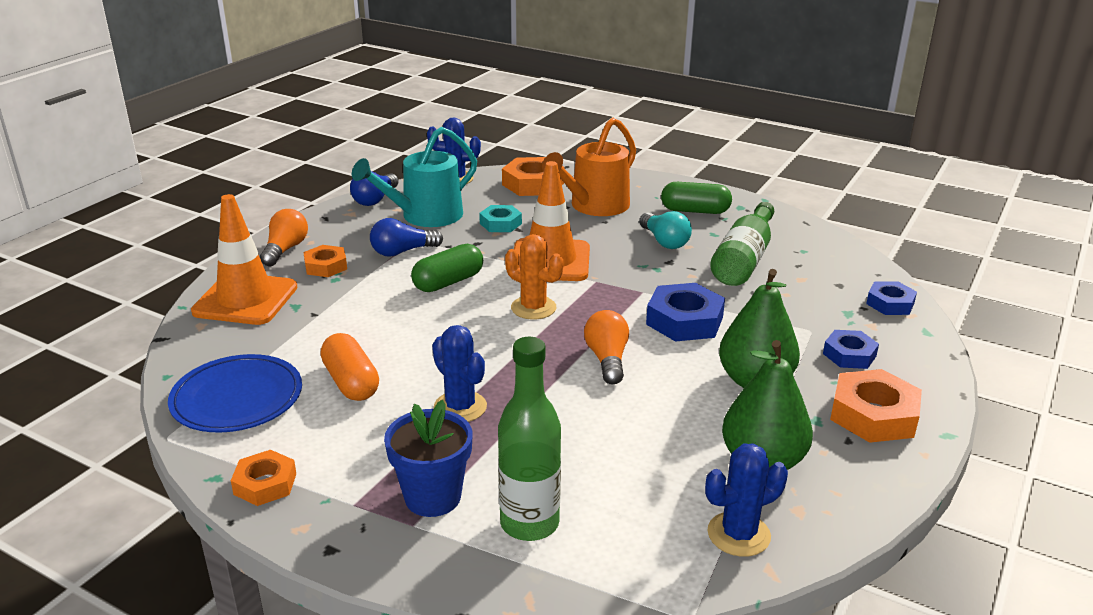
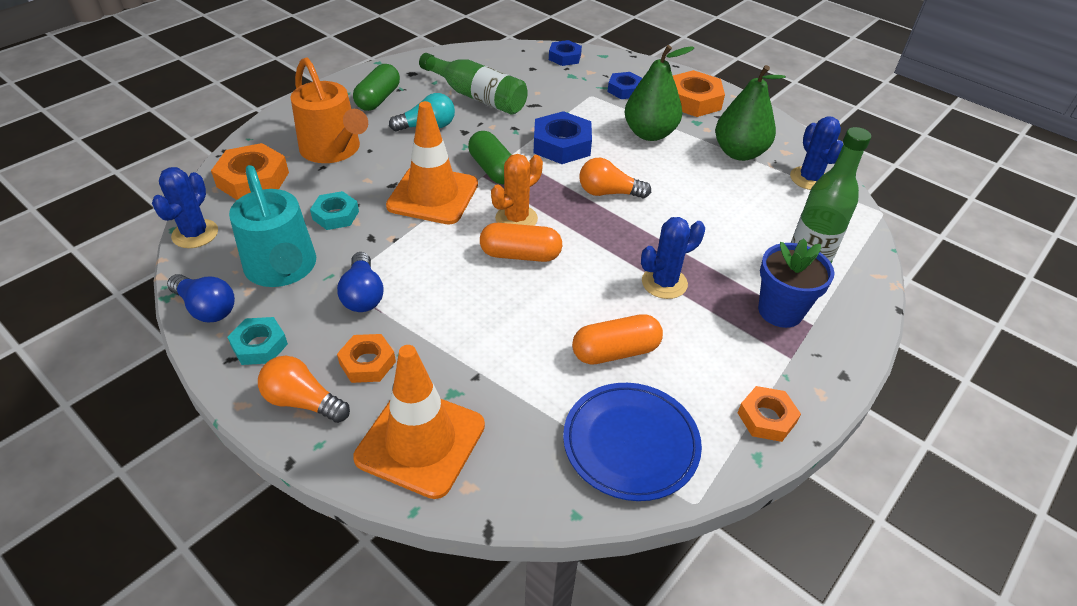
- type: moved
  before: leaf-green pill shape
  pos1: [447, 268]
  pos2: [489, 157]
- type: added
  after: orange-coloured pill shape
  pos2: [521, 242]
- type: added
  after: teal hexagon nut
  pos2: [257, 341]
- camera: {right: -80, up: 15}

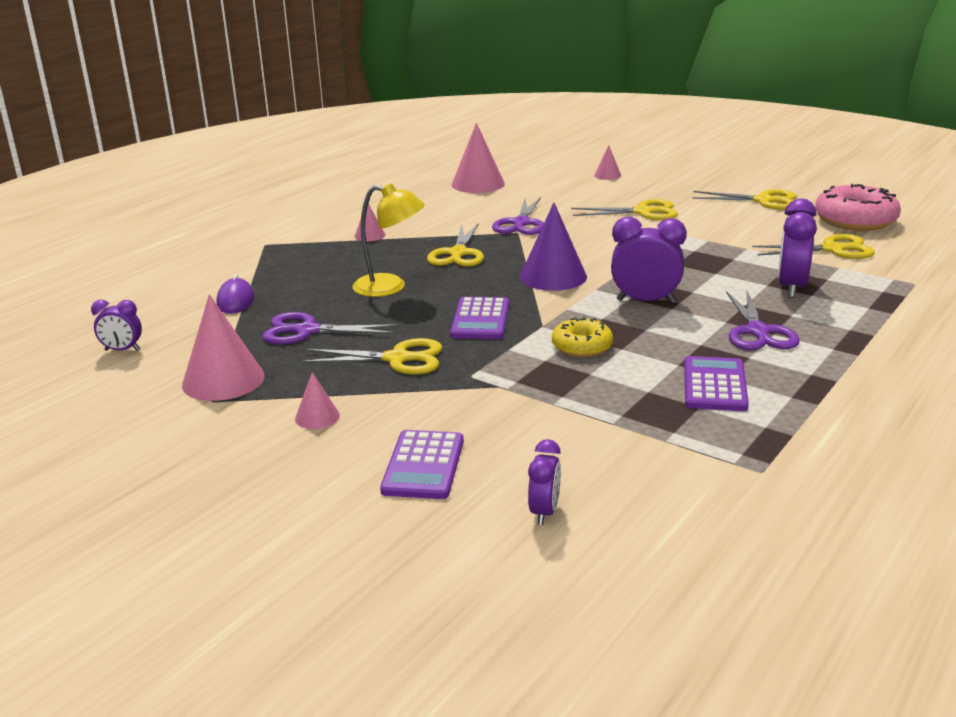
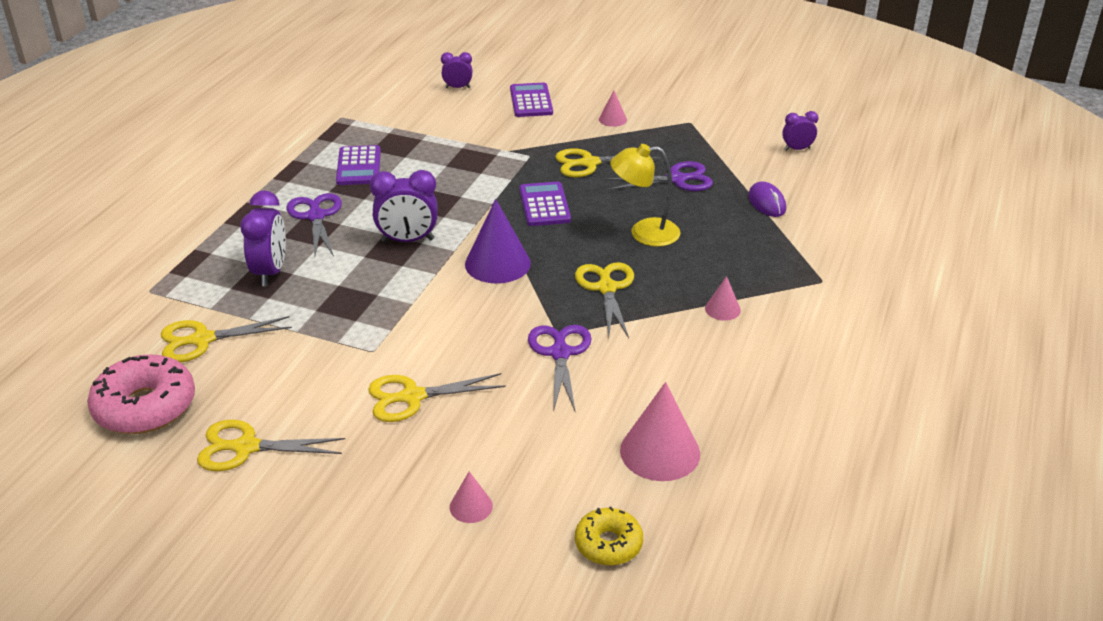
- type: removed
  before: rosy cone
  pos1: [223, 347]
- type: moved
  before: yellow donut
  pos1: [582, 336]
  pos2: [609, 536]
- type: turned
  before: royal purple clock
  pos1: [544, 482]
  pos2: [457, 70]
  turn: 90
- camera: {right: 165, up: 10}

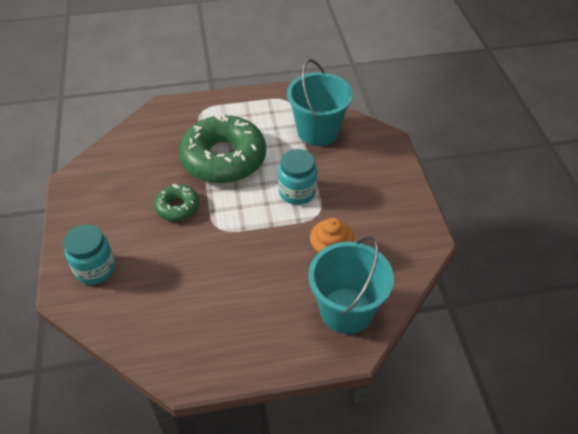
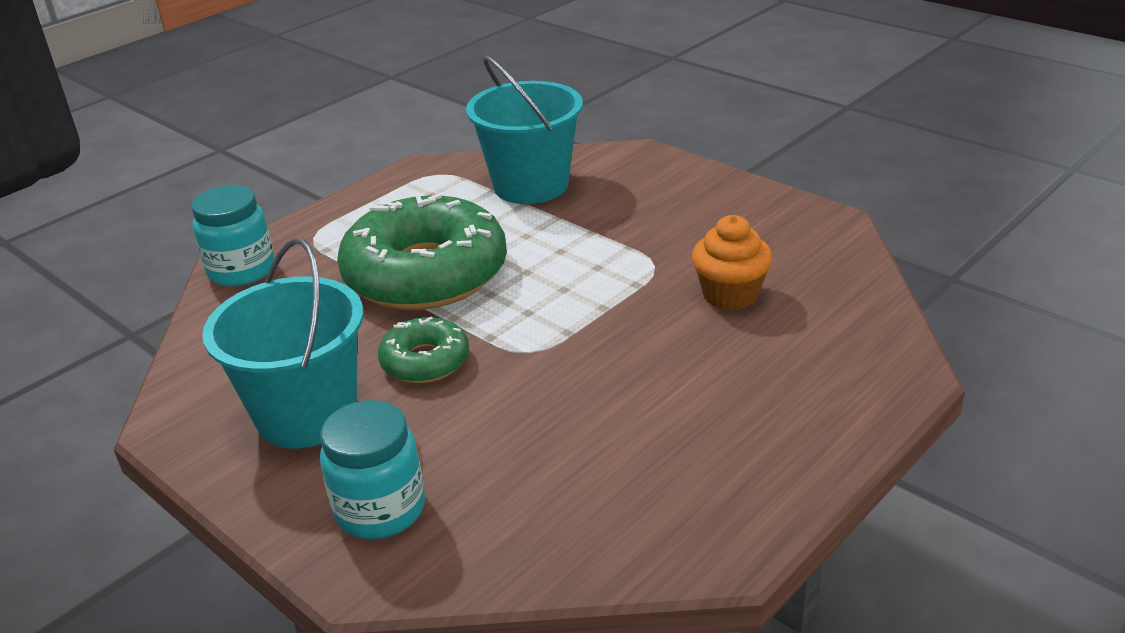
- type: moved
  before: teal jam jar
  pos1: [297, 177]
  pos2: [232, 236]
- type: moved
  before: teal pail
  pos1: [351, 285]
  pos2: [282, 343]
- camera: {right: -35, up: -15}

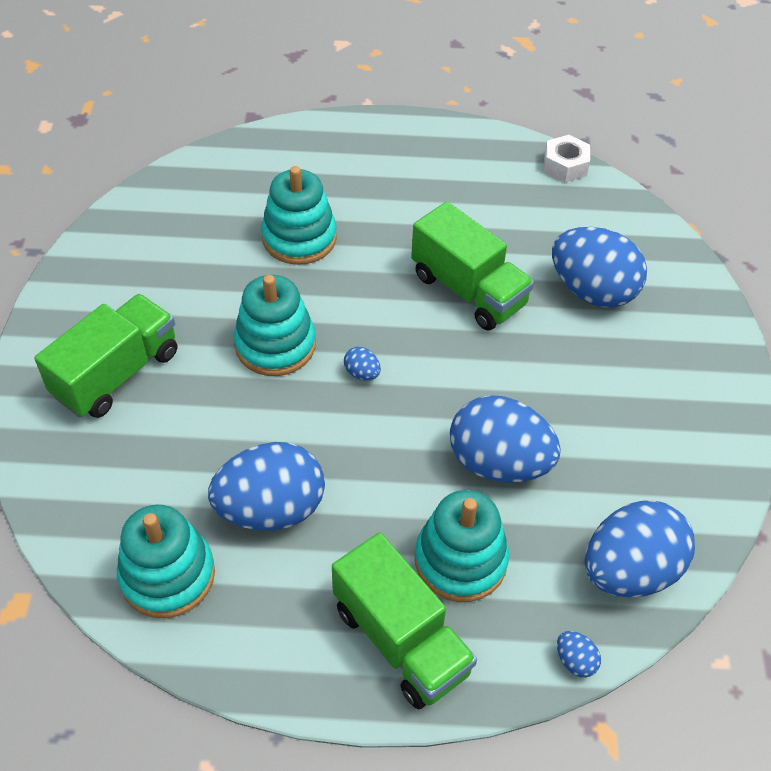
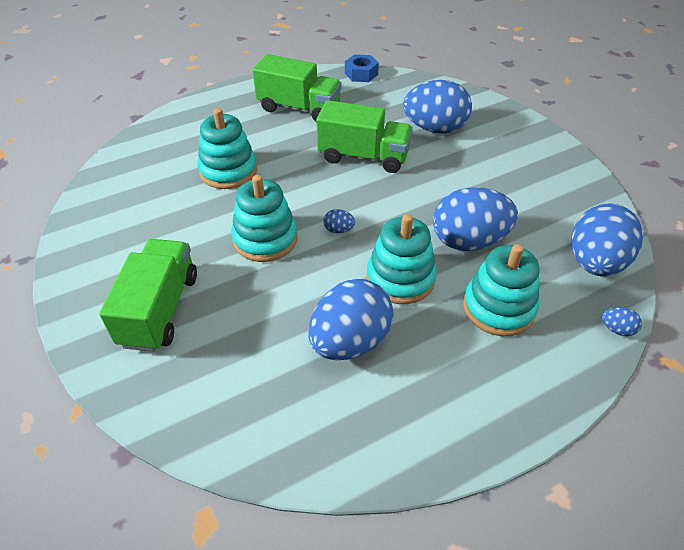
- type: recoloured
  before: pure white hexagon nut
  after: royal blue hexagon nut
  pos1: [567, 158]
  pos2: [362, 68]
- type: moved
  before: teal stacking rings
  pos1: [166, 561]
  pos2: [402, 259]
- type: moved
  before: leaf-green toy truck
  pos1: [404, 620]
  pos2: [297, 88]
- camera: {right: -30, up: -5}

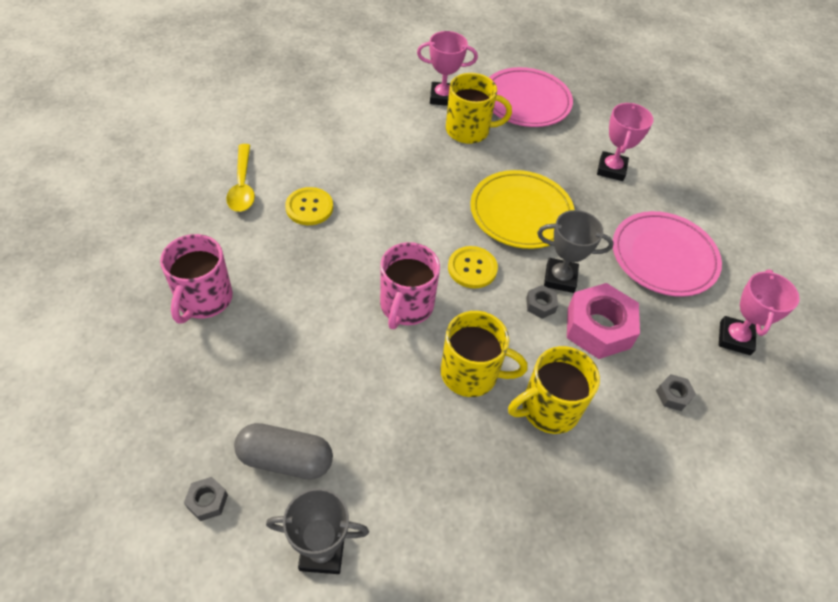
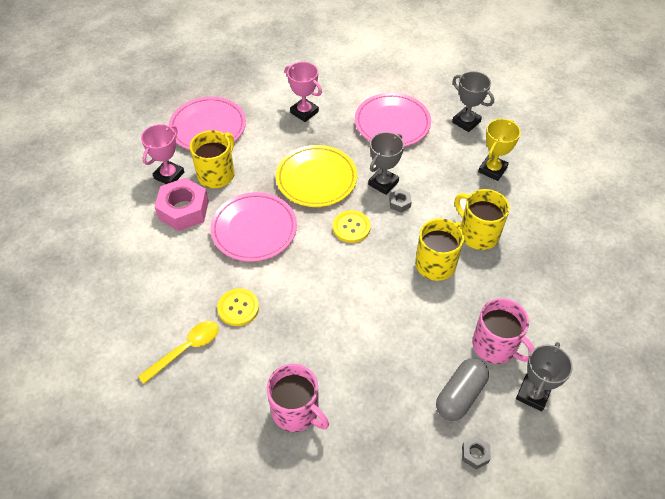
- type: turned
  before: yellow tablespoon
  pos1: [240, 178]
  pos2: [178, 352]
  turn: -60
- type: moved
  before: rosy mug
  pos1: [410, 285]
  pos2: [503, 331]
- type: recoloured
  before: rosy award cup
  after: grey award cup
  pos1: [759, 312]
  pos2: [473, 101]
- type: moved
  before: rosy hexagon nut
  pos1: [603, 321]
  pos2: [181, 204]
- type: turned
  before: yellow mug
  pos1: [554, 390]
  pos2: [482, 219]
  turn: 135
- type: replaced
  before: grey hexagon nut
  after: yellow award cup
  pos1: [676, 392]
  pos2: [499, 150]
- type: added
  after: rosy flat dish
  pos2: [253, 227]
- camera: {right: -60, up: 0}

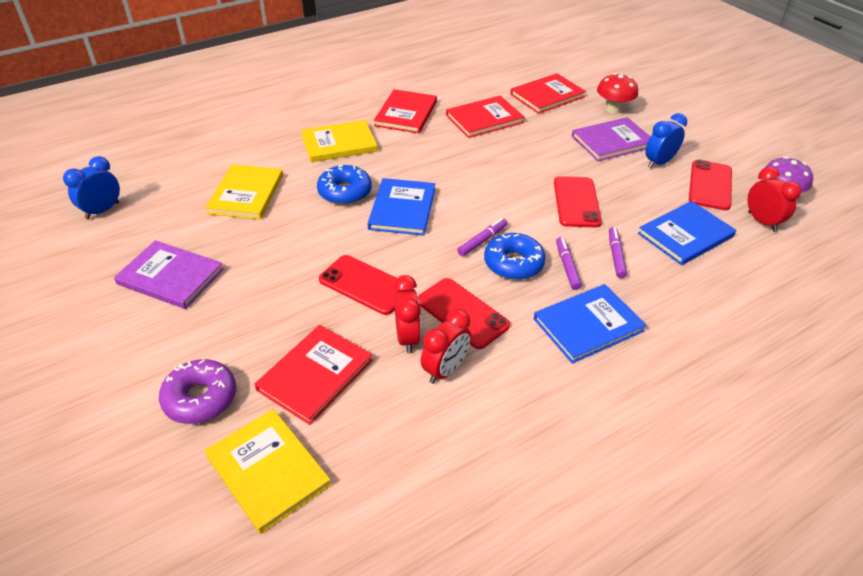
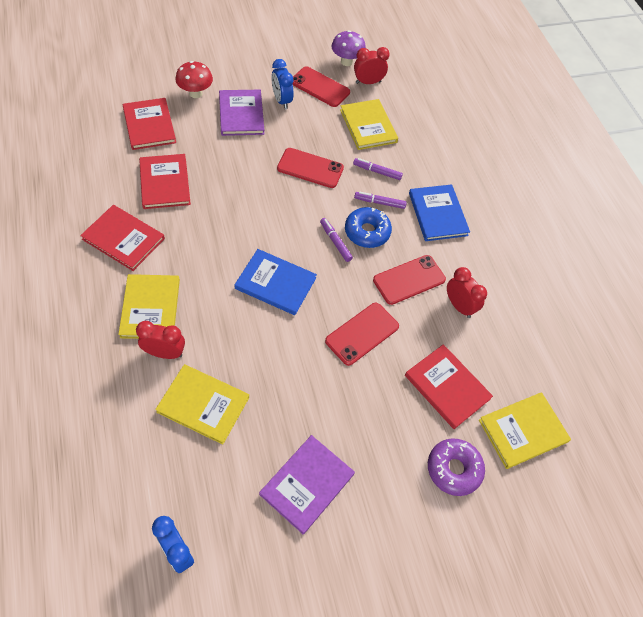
- type: removed
  before: royal blue donut
  pos1: [344, 184]
- type: recoloured
  before: royal blue hardback
  after: yellow hardback
  pos1: [687, 233]
  pos2: [369, 124]
- type: moved
  before: scarlet clock
  pos1: [407, 314]
  pos2: [160, 340]
- camera: {right: -80, up: 15}

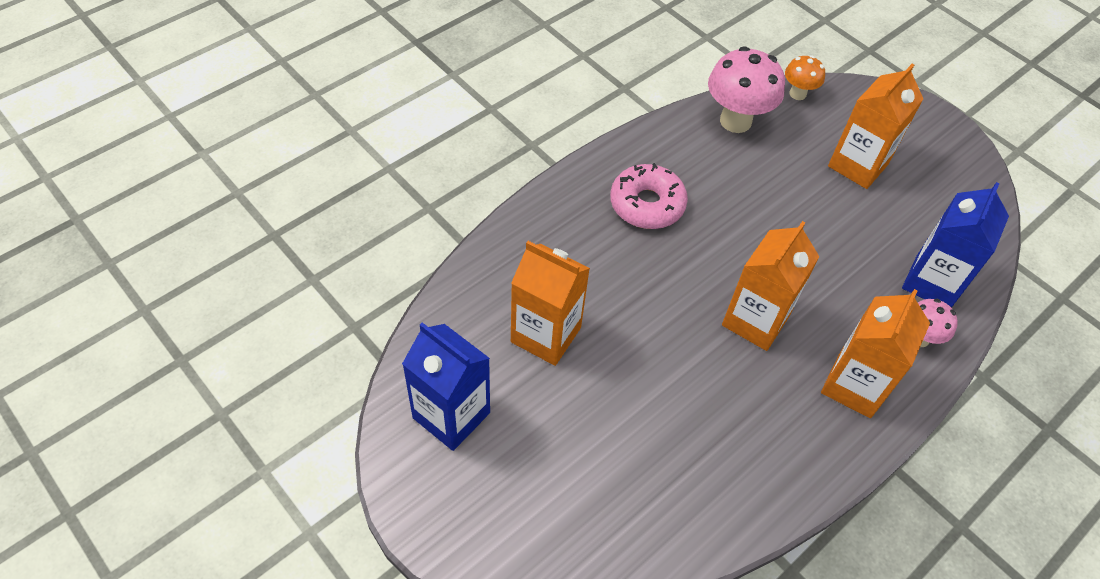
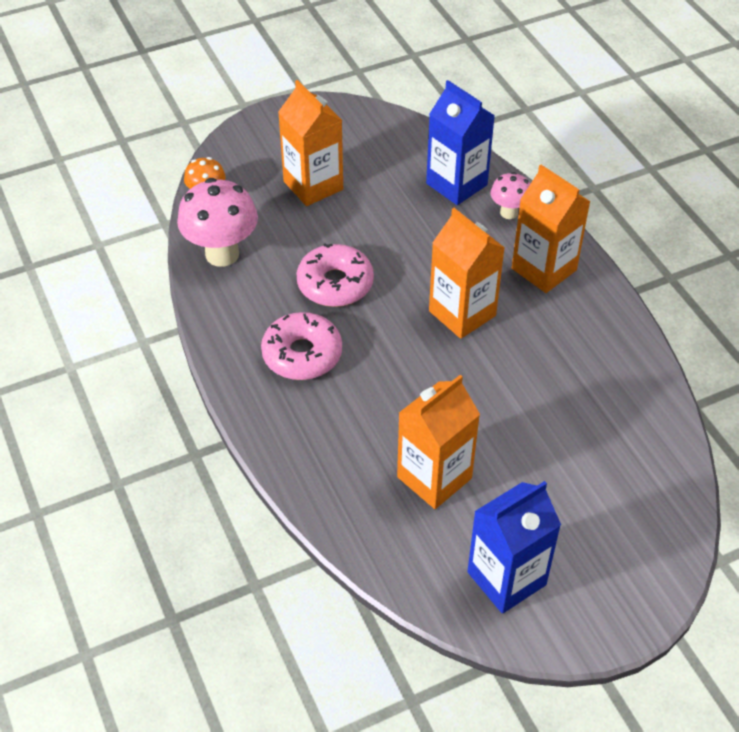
- type: added
  after: rosy donut
  pos2: [335, 275]
- camera: {right: -70, up: -5}

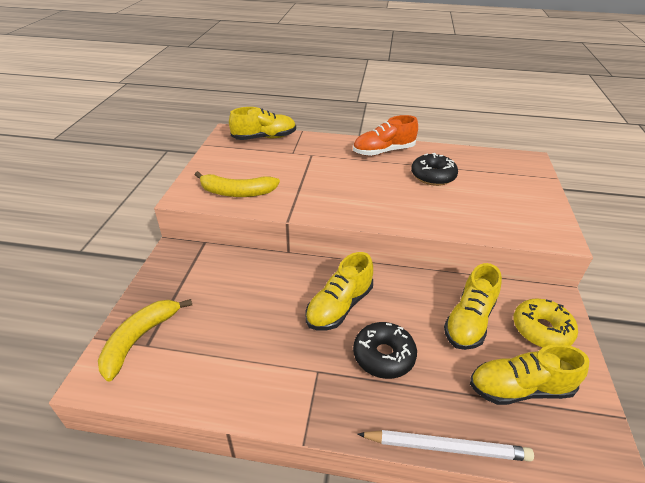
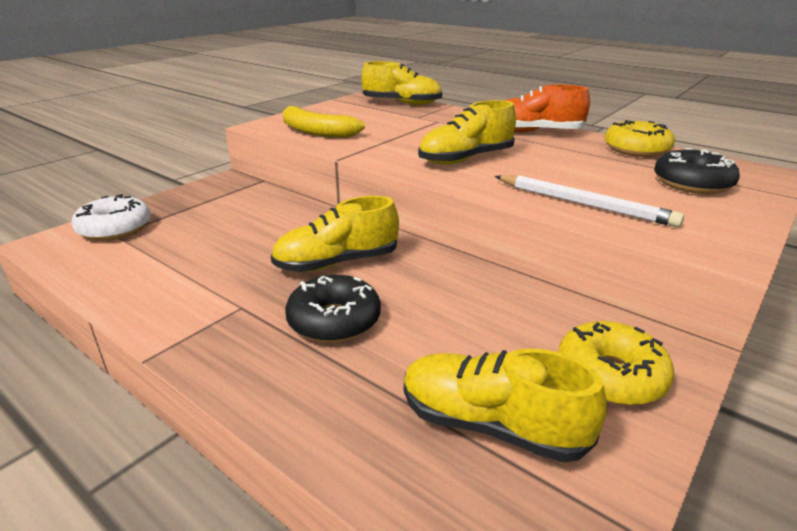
- type: moved
  before: ebony donut
  pos1: [434, 169]
  pos2: [697, 171]
- type: moved
  before: yellow lace-up shoe
  pos1: [473, 306]
  pos2: [467, 132]
- type: replaced
  before: yellow toy banana
  after: pure white donut
  pos1: [145, 340]
  pos2: [111, 217]
- type: moved
  before: pure white wooden pencil
  pos1: [445, 446]
  pos2: [589, 201]
- type: added
  after: yellow donut
  pos2: [640, 138]
- camera: {right: 30, up: -10}

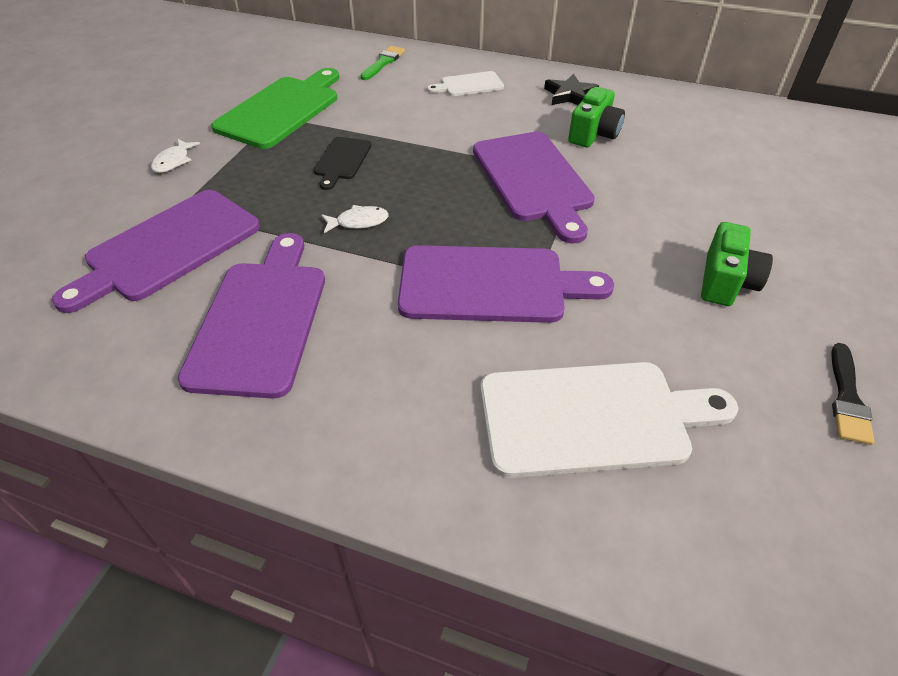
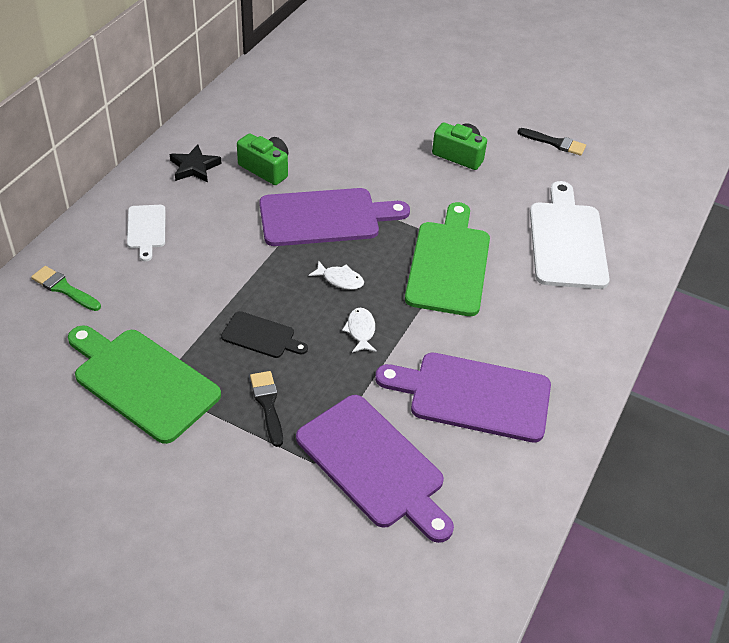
- type: moved
  before: pure white fish
  pos1: [175, 156]
  pos2: [336, 275]
- type: recoloured
  before: royal purple cutting board
  after: leaf-green cutting board
  pos1: [506, 284]
  pos2: [447, 259]
- type: added
  after: ebony brush
  pos2: [266, 409]
- camera: {right: -85, up: 0}

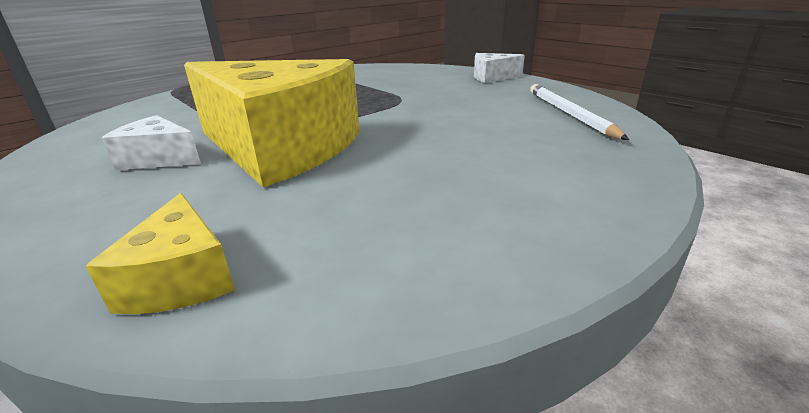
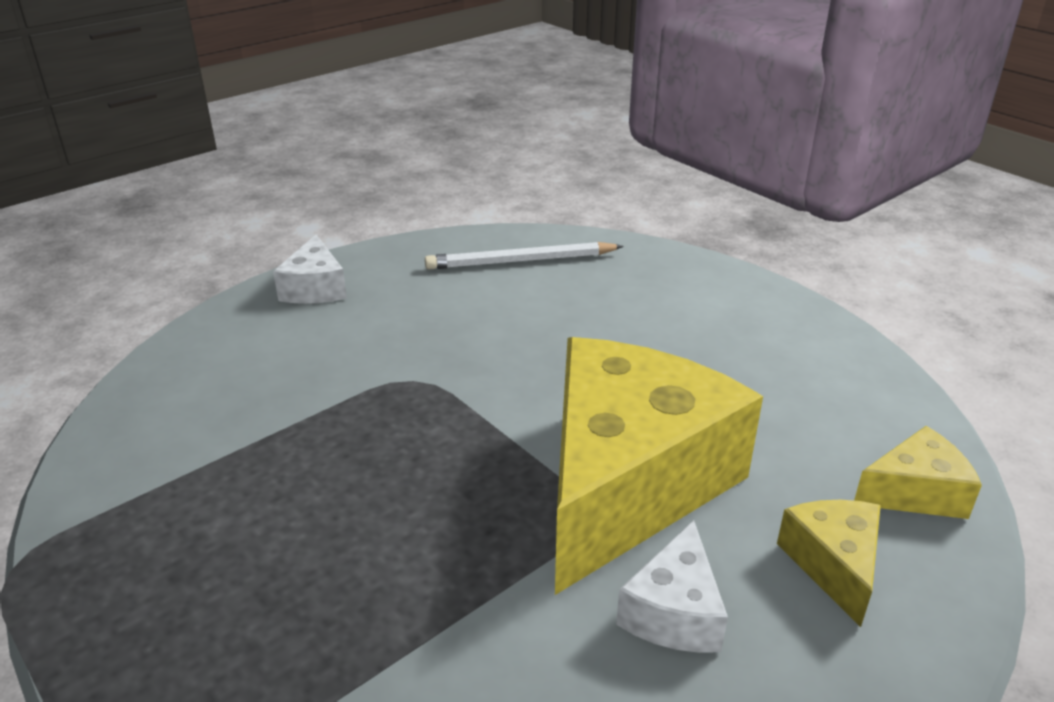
- type: added
  after: yellow cheese
  pos2: [829, 563]
- camera: {right: -90, up: 5}

